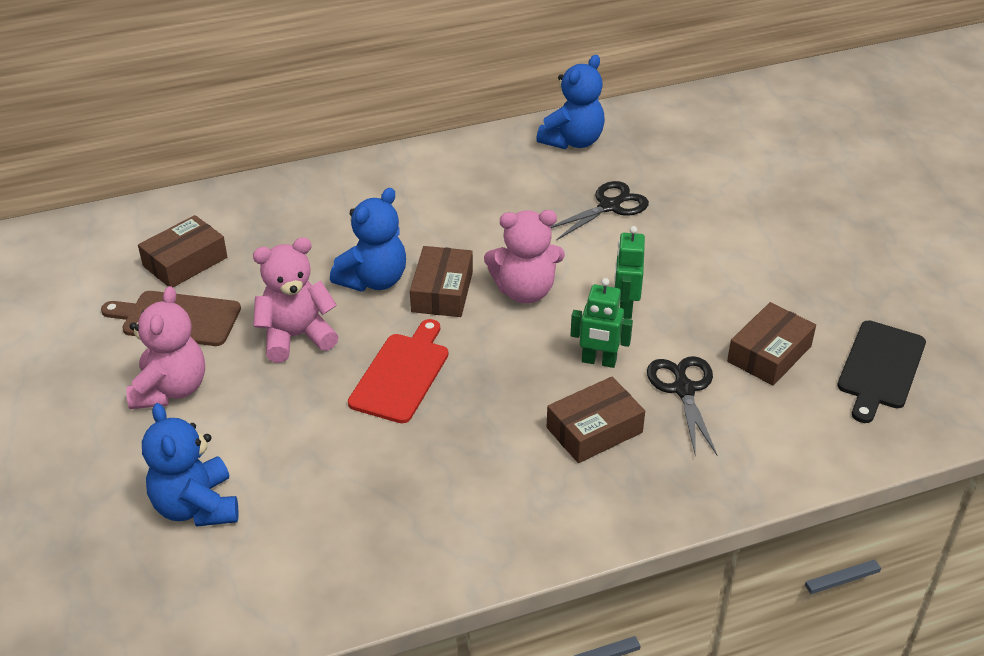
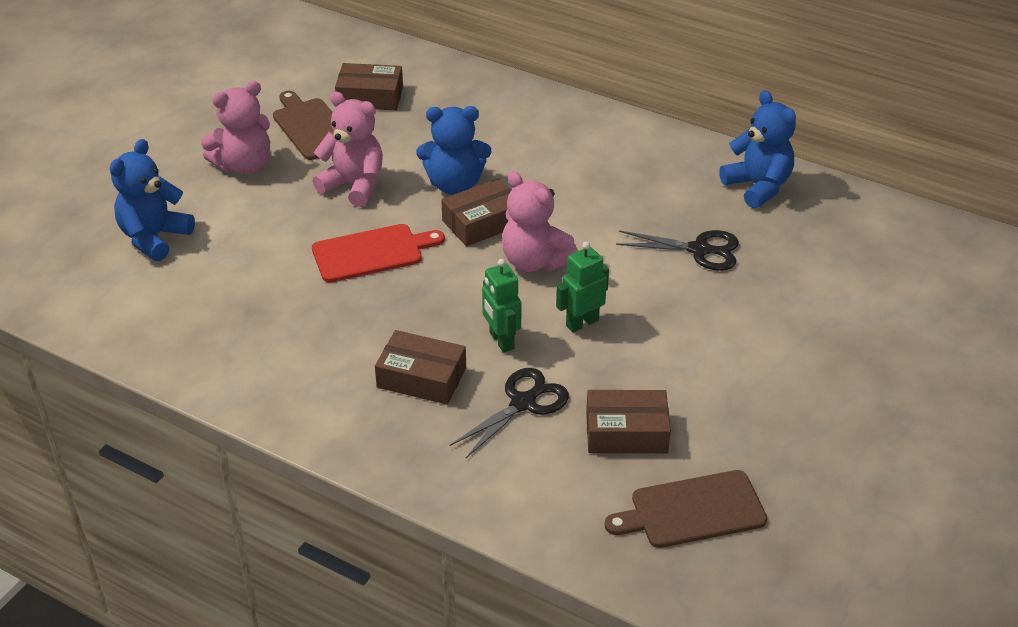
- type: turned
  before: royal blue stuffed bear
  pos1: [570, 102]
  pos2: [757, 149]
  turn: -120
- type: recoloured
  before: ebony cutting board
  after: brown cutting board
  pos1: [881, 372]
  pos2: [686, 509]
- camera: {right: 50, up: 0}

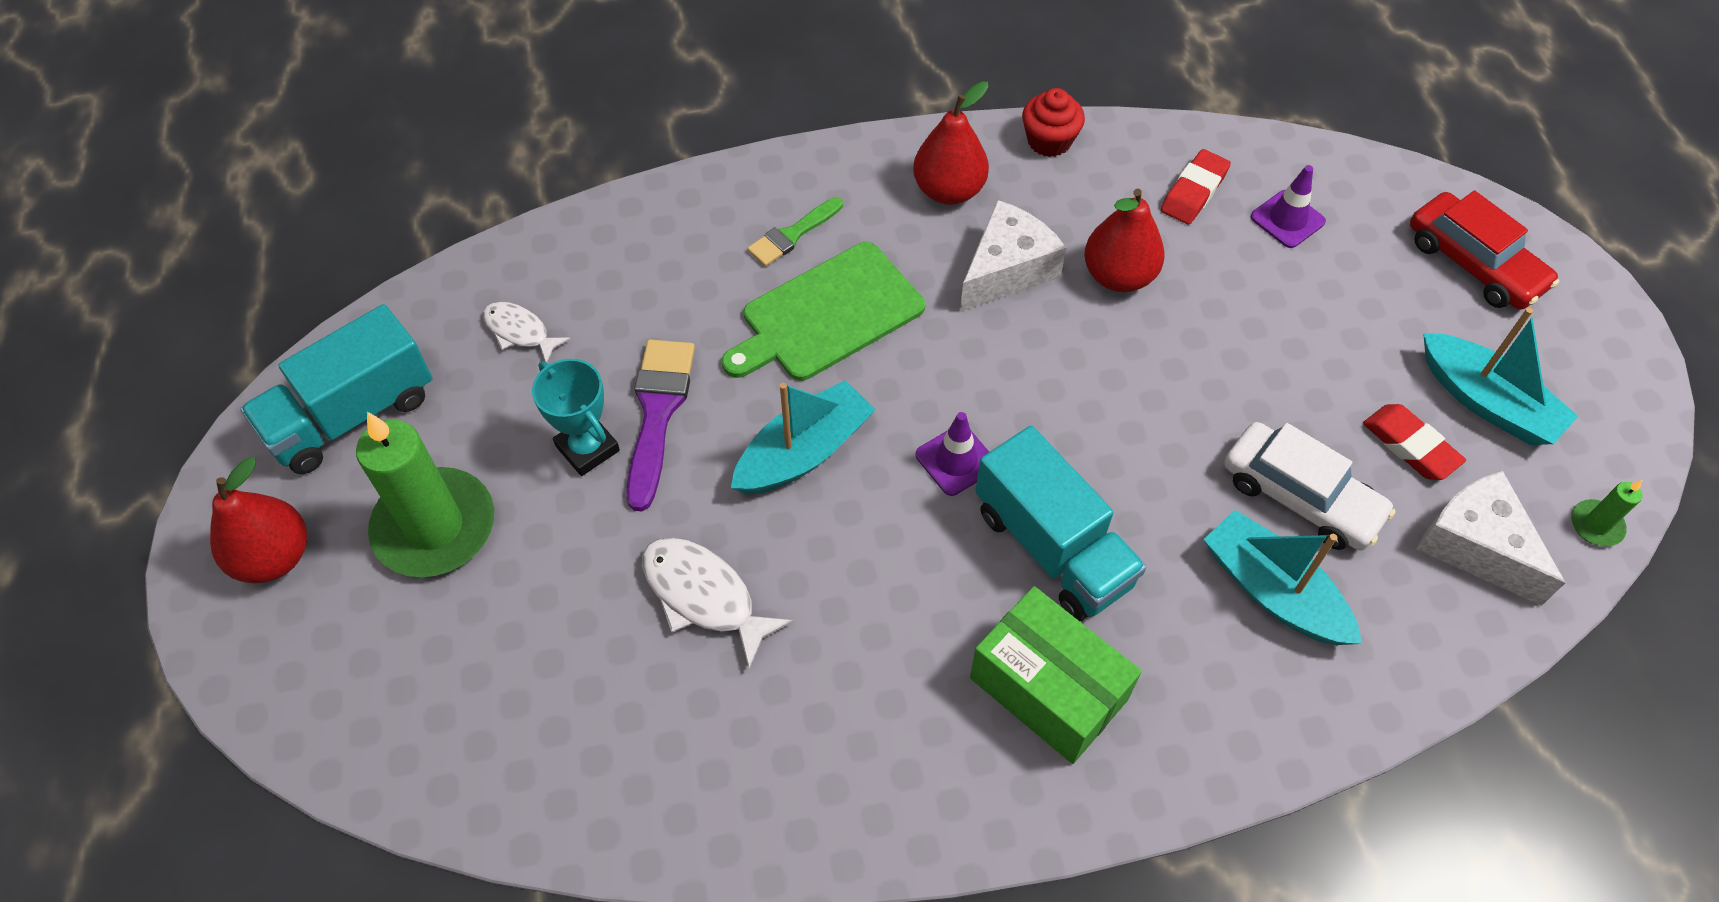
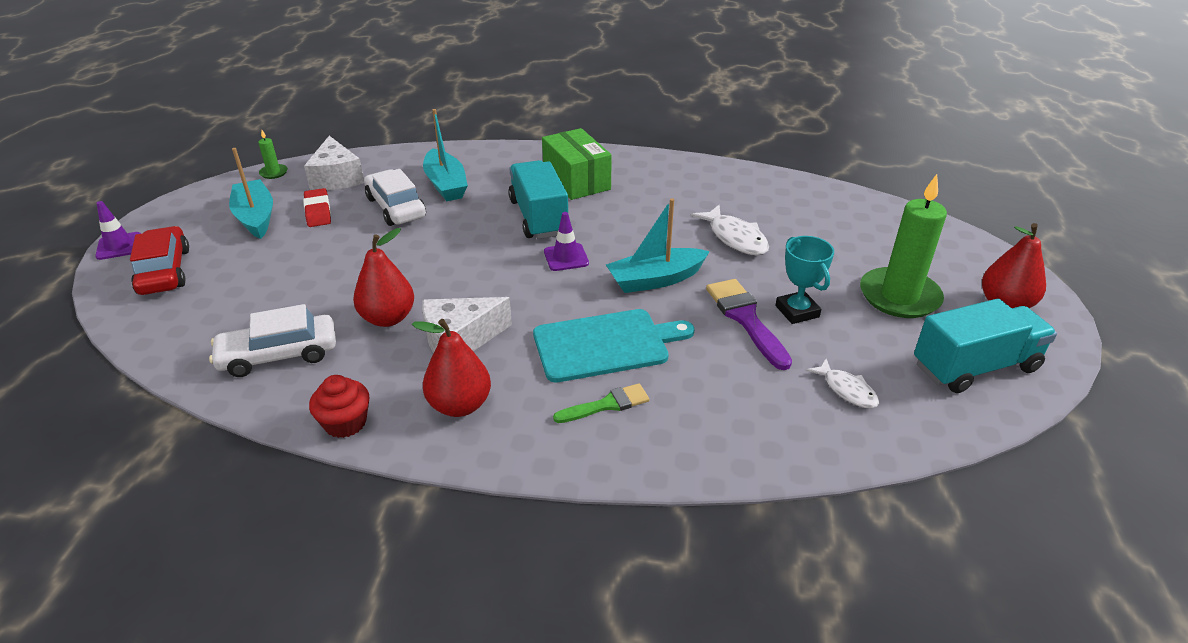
- type: replaced
  before: scarlet pencil eraser
  after: pure white car
  pos1: [1196, 187]
  pos2: [272, 340]
- type: moved
  before: royal purple road cone
  pos1: [1288, 206]
  pos2: [118, 230]
- type: recoloured
  before: leaf-green cutting board
  after: teal cutting board
  pos1: [823, 311]
  pos2: [614, 345]
- type: turned
  before: royal purple brush
  pos1: [660, 425]
  pos2: [749, 324]
  turn: 135
- camera: {right: -160, up: -20}

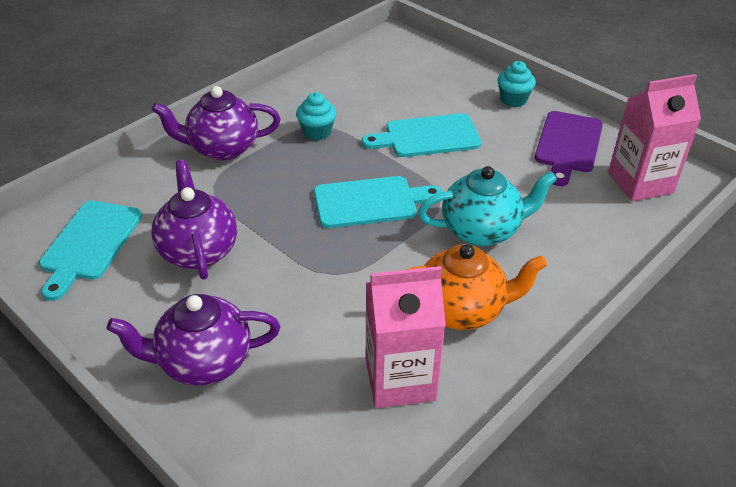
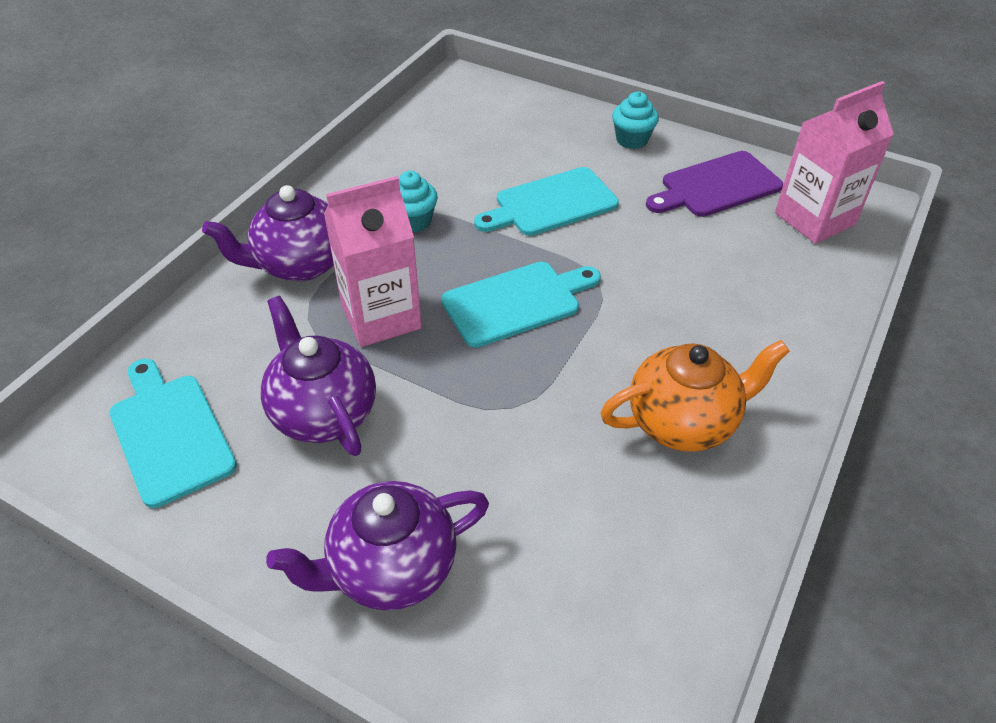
- type: turned
  before: royal purple cutting board
  pos1: [569, 148]
  pos2: [714, 184]
  turn: 60
- type: removed
  before: teal teapot
  pos1: [487, 206]
- type: turned
  before: teal cutting board
  pos1: [90, 251]
  pos2: [173, 433]
  turn: 150
- type: moved
  before: rosy carton
  pos1: [406, 337]
  pos2: [373, 261]
- camera: {right: -15, up: 5}

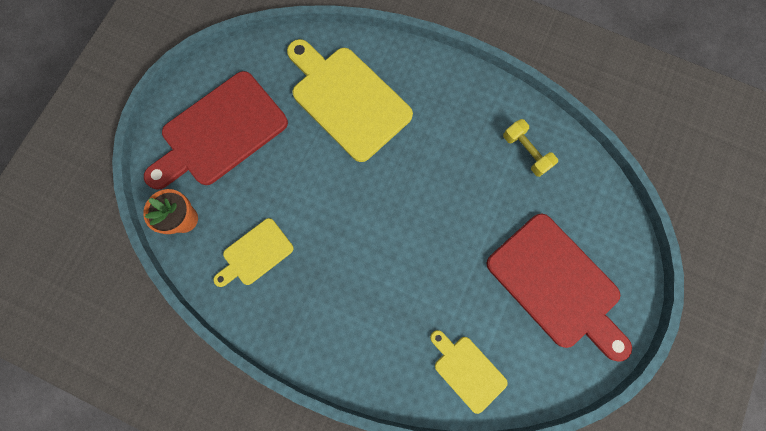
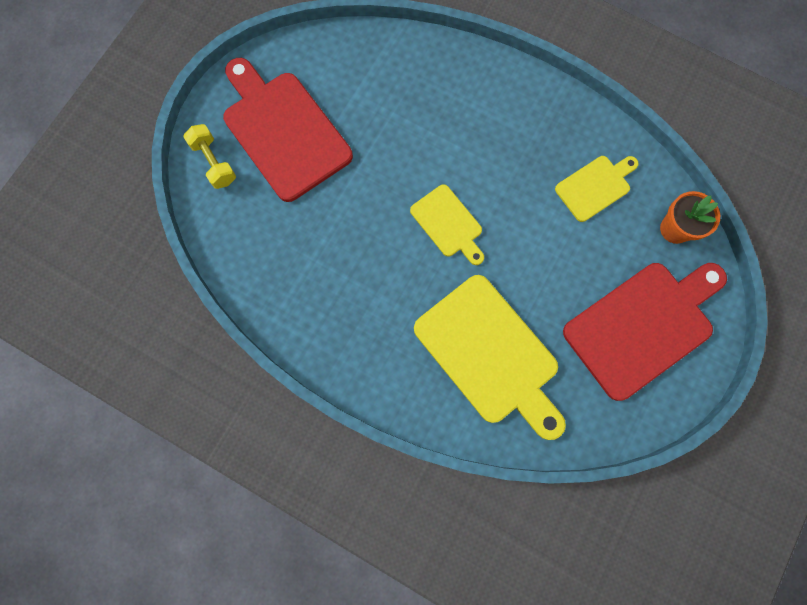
- type: moved
  before: yellow dumbbell
  pos1: [530, 148]
  pos2: [209, 156]
- type: moved
  before: yellow cutting board
  pos1: [469, 372]
  pos2: [447, 224]
- camera: {right: -175, up: 0}

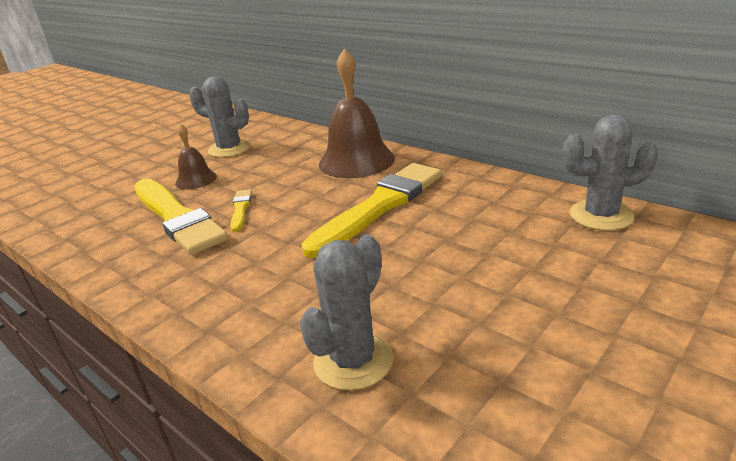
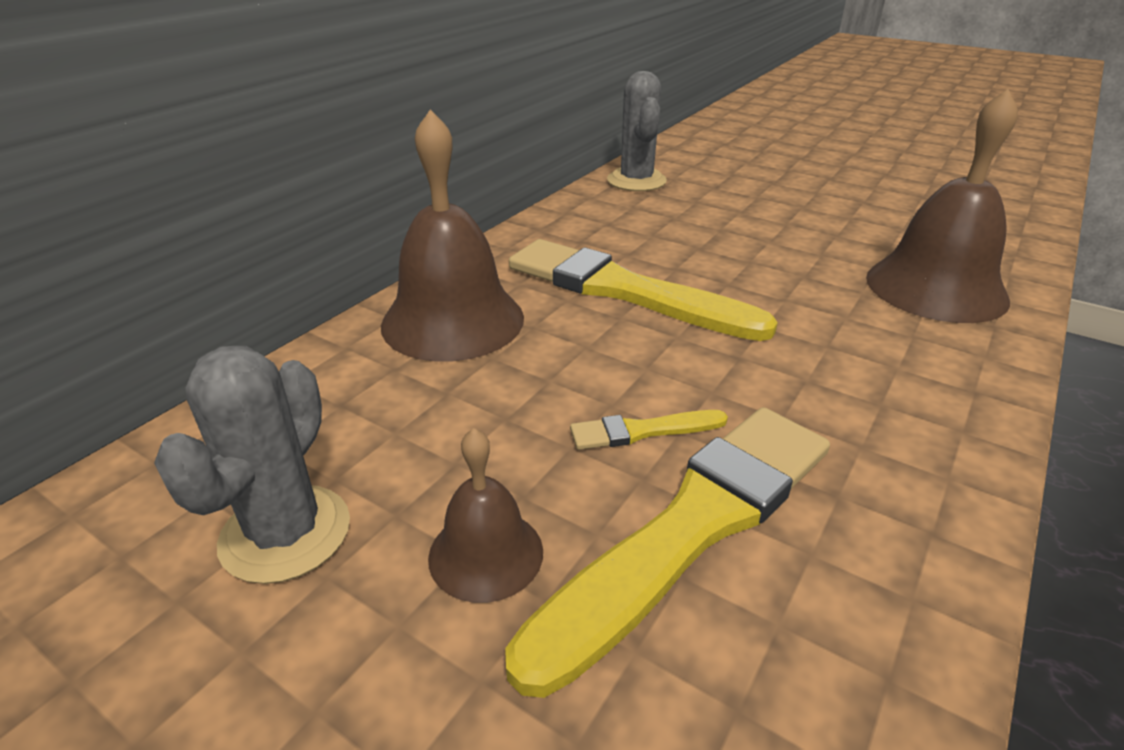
- type: replaced
  before: grey saguaro cactus
  after: brown hand bell
  pos1: [347, 312]
  pos2: [942, 206]
- camera: {right: -100, up: 5}

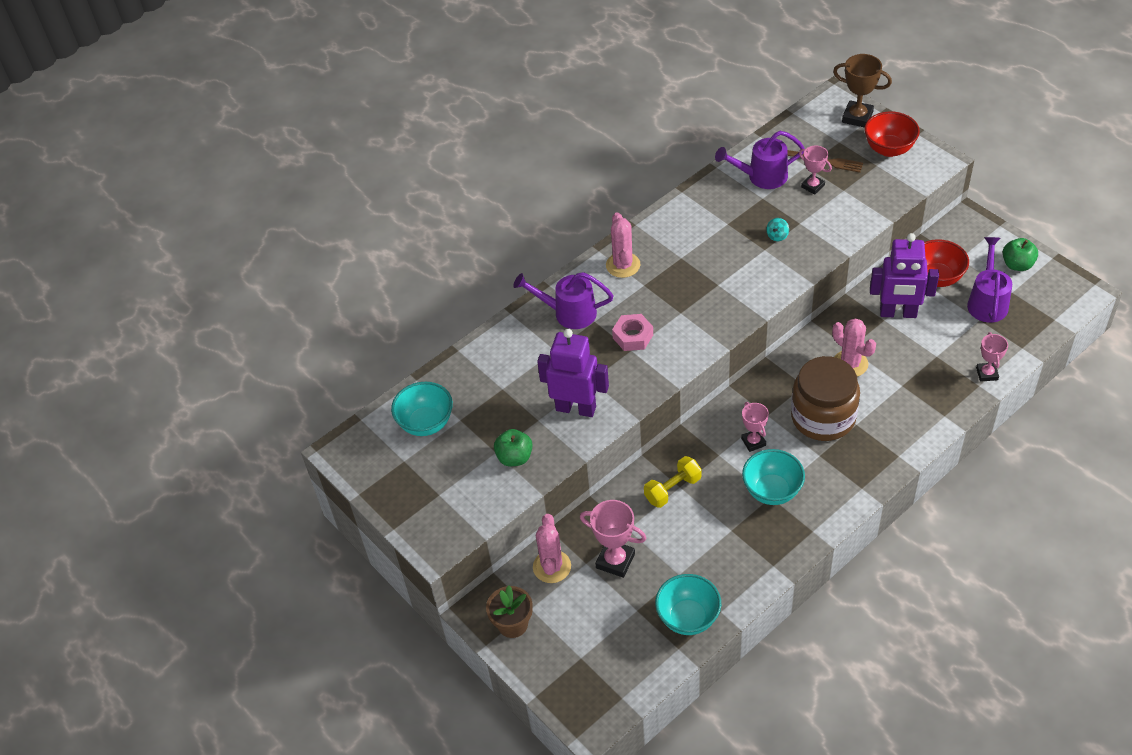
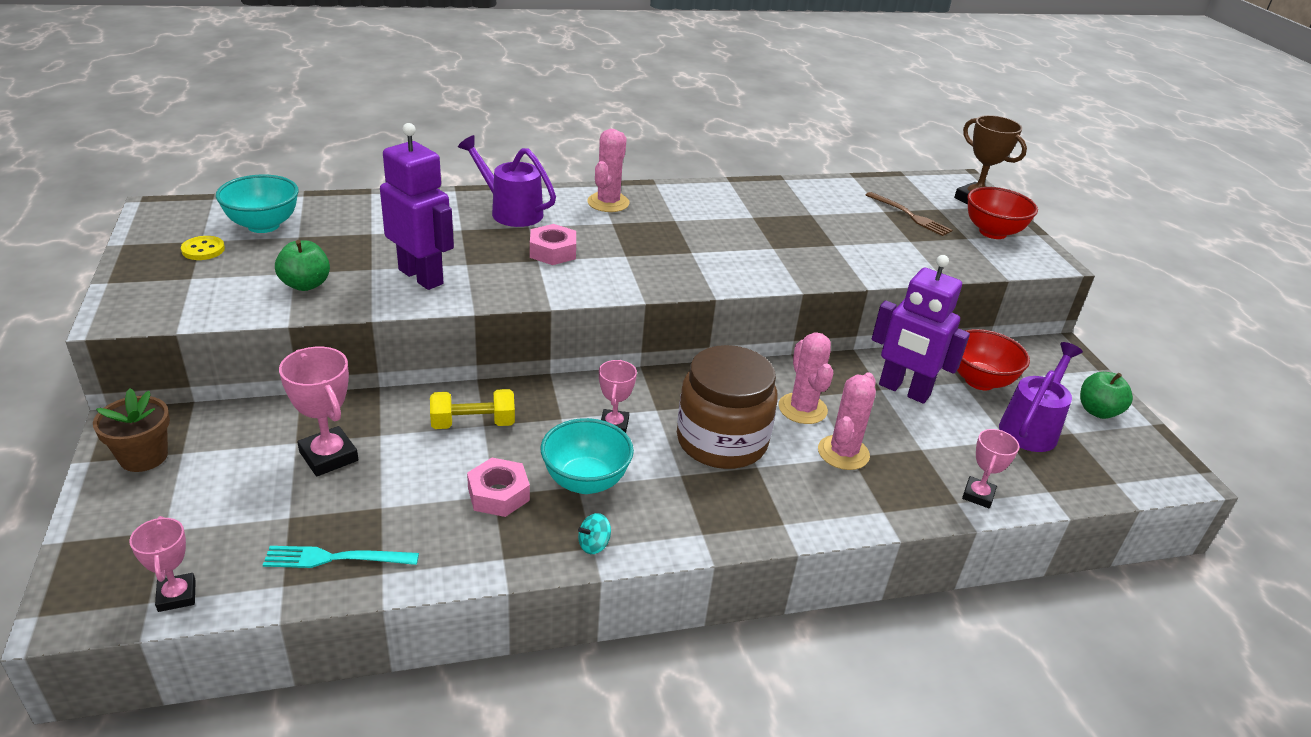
- type: removed
  before: royal purple watering pot
  pos1: [760, 160]
- type: moved
  before: rosy award cup
  pos1: [815, 169]
  pos2: [162, 564]
- type: moved
  before: teal spinning top
  pos1: [778, 229]
  pos2: [594, 533]
- type: moved
  before: rosy saguaro cactus
  pos1: [552, 548]
  pos2: [847, 421]
- type: replaced
  before: teal serving bowl
  after: teal fork
  pos1: [688, 604]
  pos2: [341, 557]
- type: added
  after: yellow shirt button
  pos2: [203, 248]
- type: added
  after: rosy hexagon nut
  pos2: [498, 487]
- camera: {right: 20, up: -15}

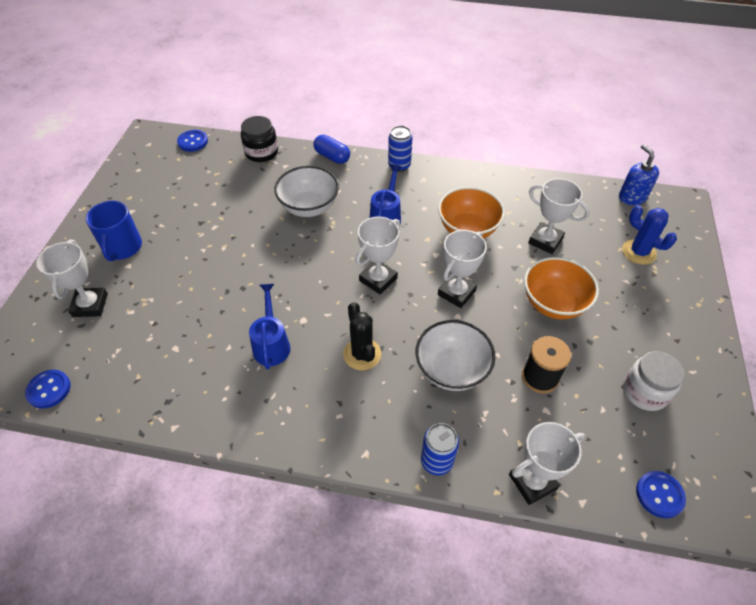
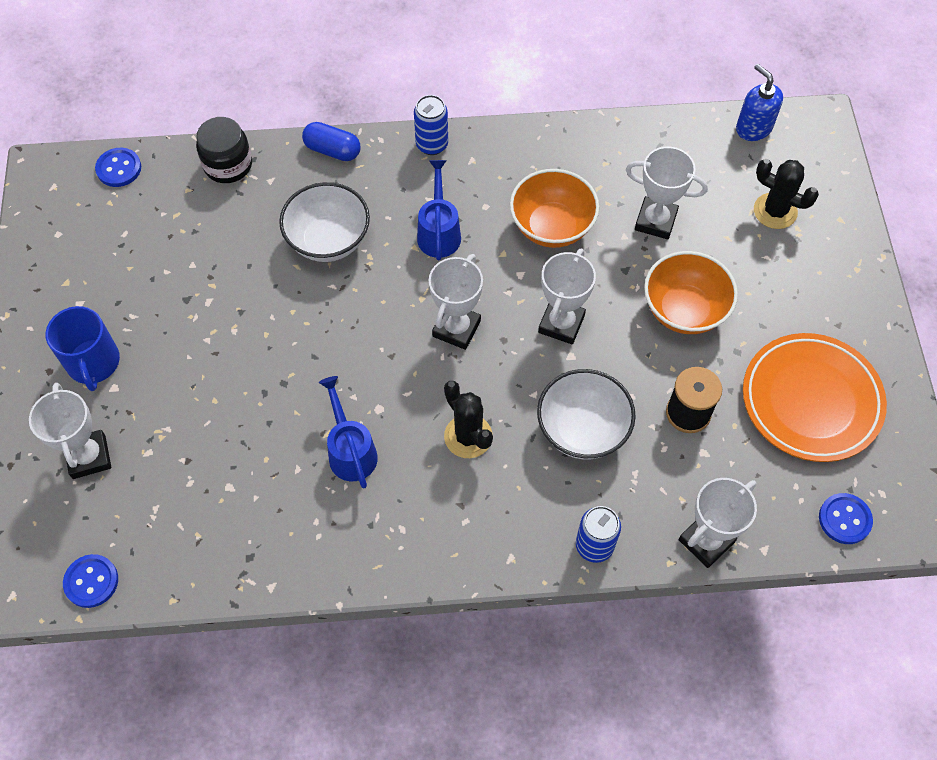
- type: recoloured
  before: royal blue saguaro cactus
  after: ebony saguaro cactus
  pos1: [649, 235]
  pos2: [786, 194]
- type: replaced
  before: pure white jam jar
  after: orange-coloured flat dish
  pos1: [653, 381]
  pos2: [815, 397]
- camera: {right: -15, up: 10}

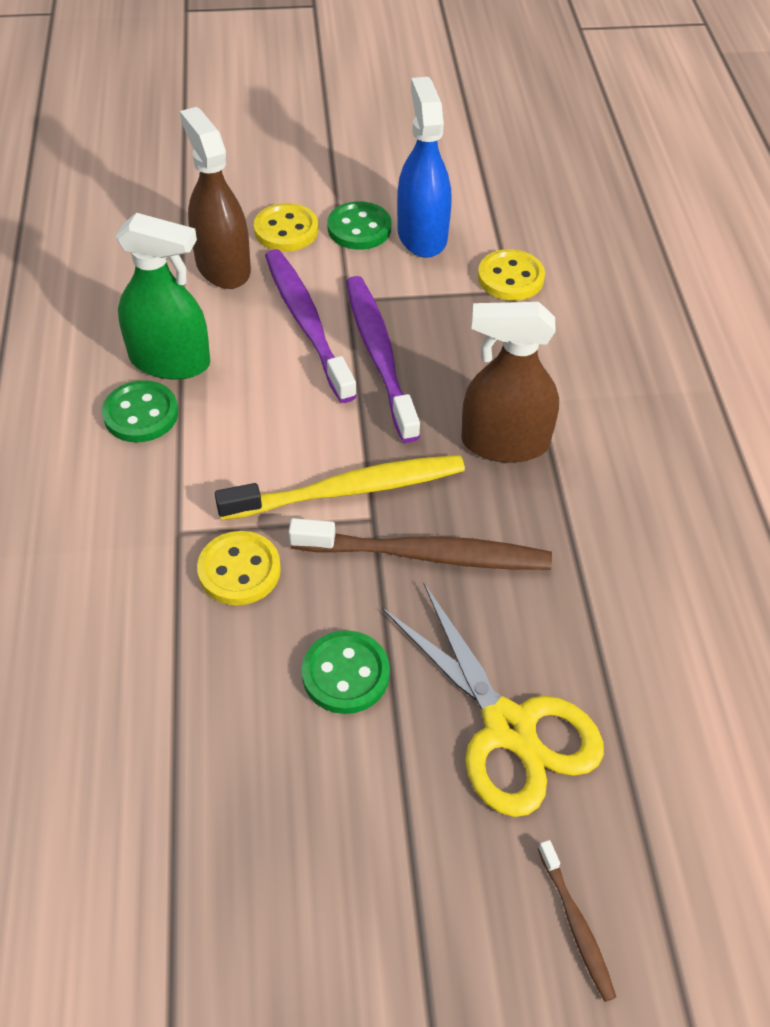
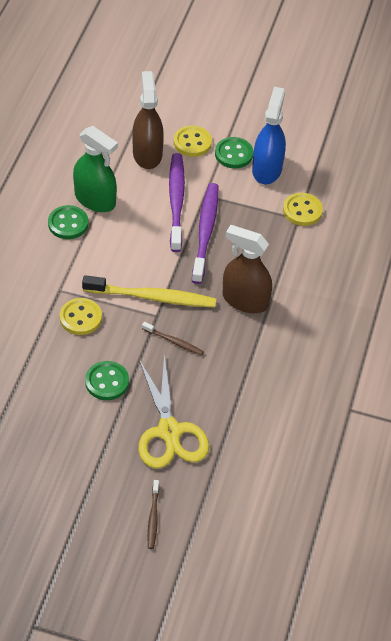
- type: resized
  before: brown dental brush
  pos1: [420, 544]
  pos2: [173, 338]
  scale: 0.49
- camera: {right: 20, up: 0}

